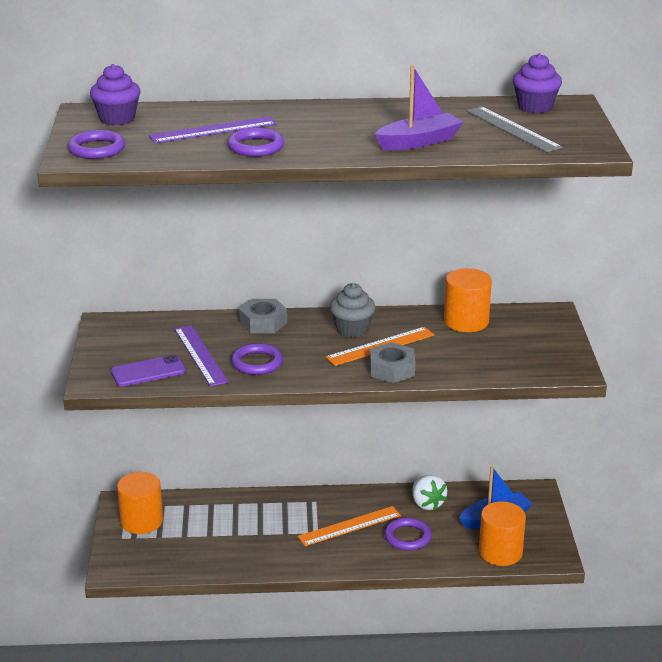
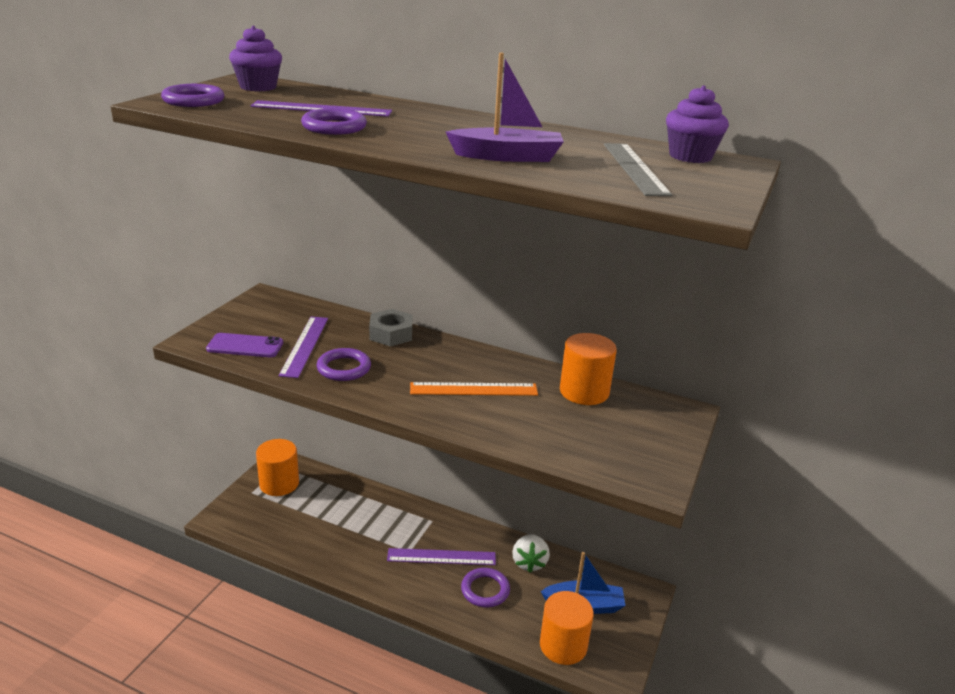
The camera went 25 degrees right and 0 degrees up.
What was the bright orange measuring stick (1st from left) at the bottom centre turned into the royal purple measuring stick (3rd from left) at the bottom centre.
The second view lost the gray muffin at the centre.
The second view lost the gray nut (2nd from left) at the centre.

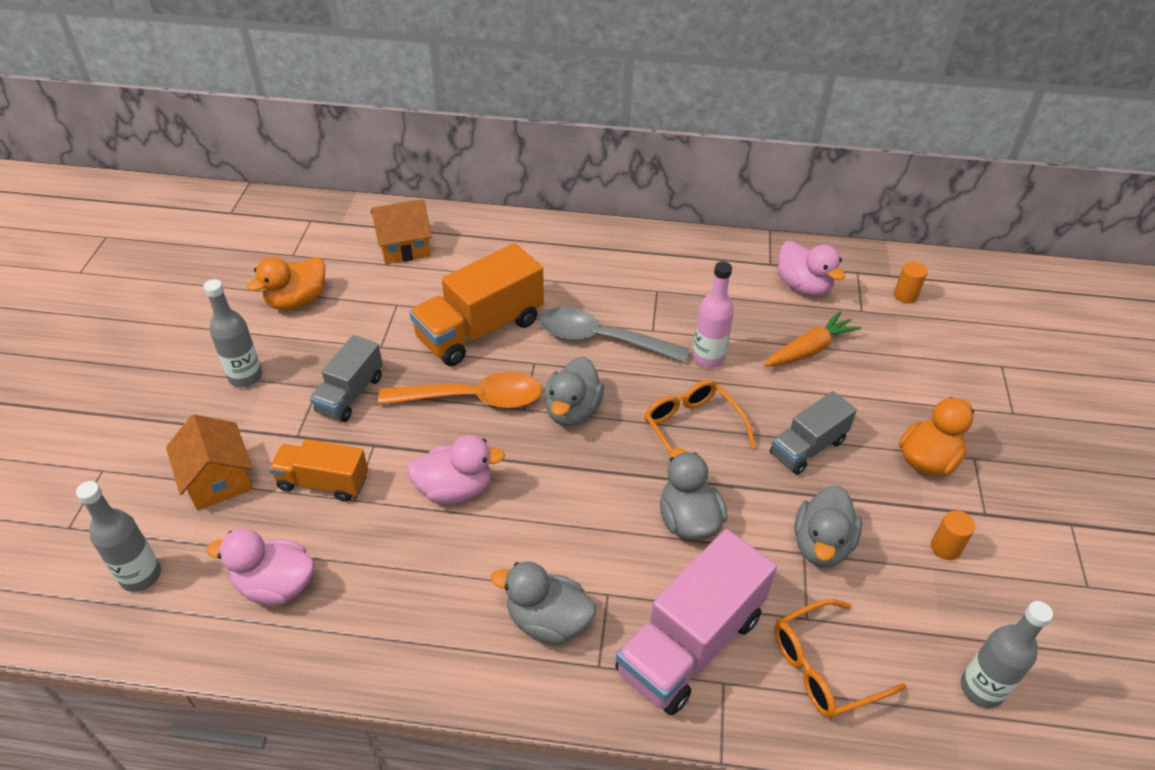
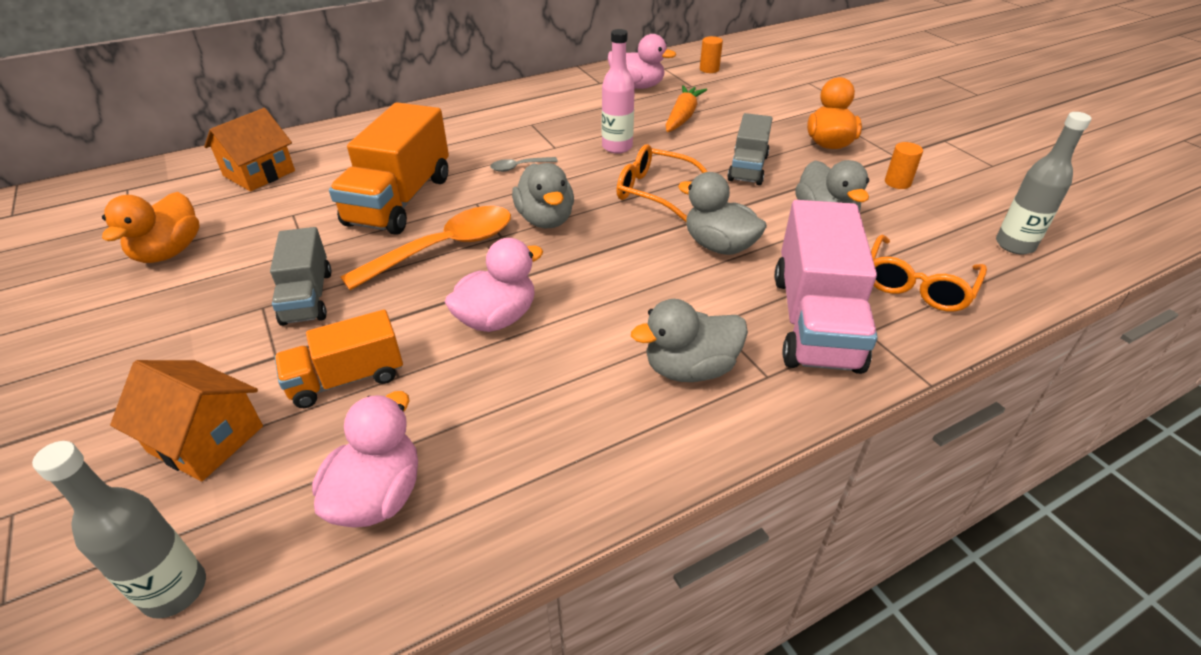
The camera went 35 degrees left and 5 degrees down.
The second view lost the gray bottle (2nd from left) at the middle left.
The rosy toy duck (1st from left) at the bottom left ended up facing another way, 135 degrees clockwise from before.
The size of the gray spoon at the centre changed by a factor of 0.45.

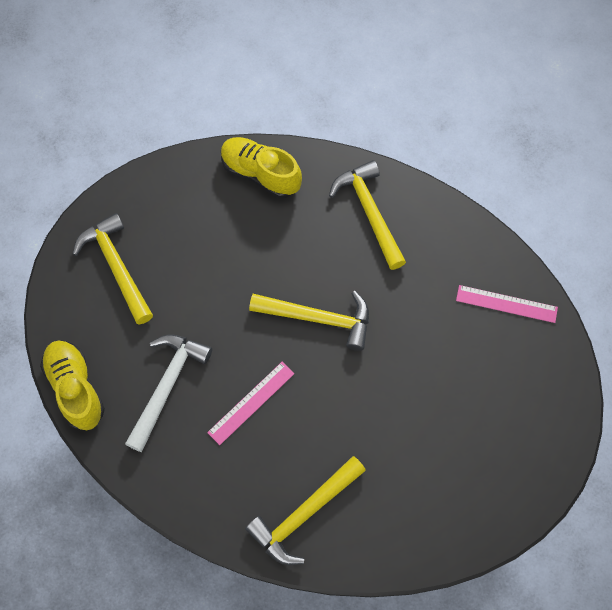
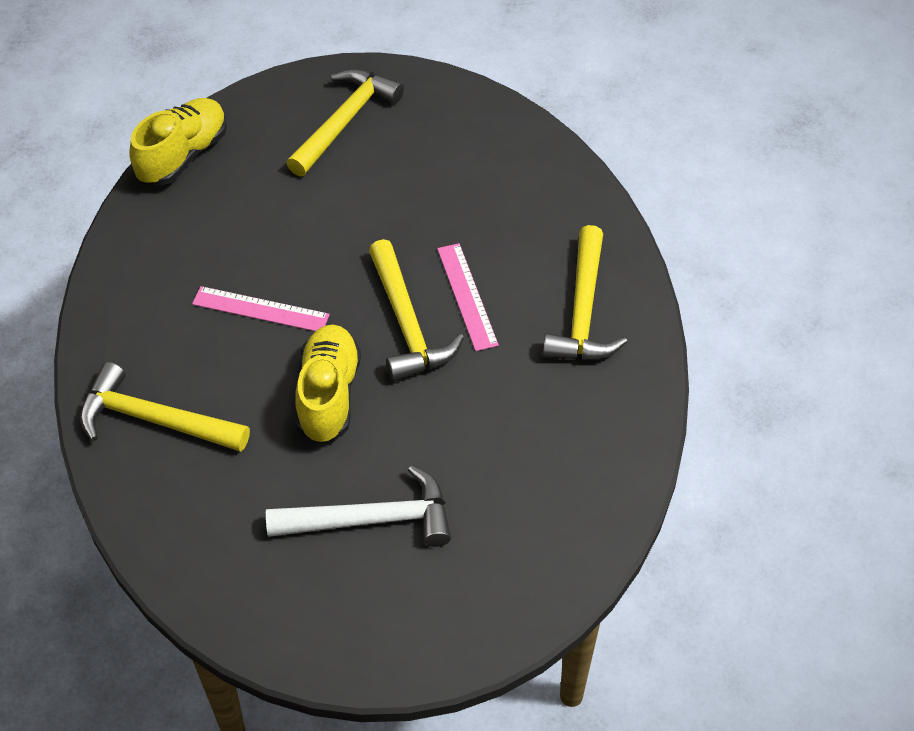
The camera went 60 degrees right and 15 degrees down.
The snow-white hammer ended up elsewhere, having gone from the middle left to the bottom centre.
The bright yellow shoe (2nd from left) ended up elsewhere, having gone from the top centre to the centre.
The bright yellow hammer (4th from left) at the centre ended up facing another way, 150 degrees clockwise from before.
The rosy measuring stick (2nd from left) ended up elsewhere, having gone from the middle right to the centre.

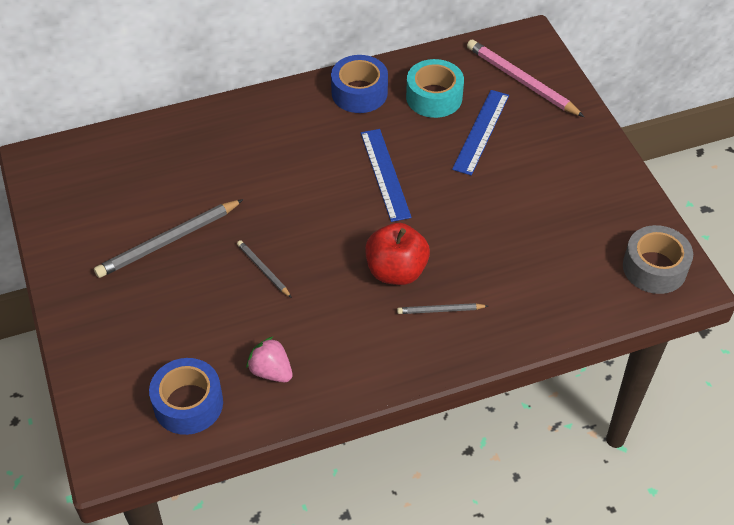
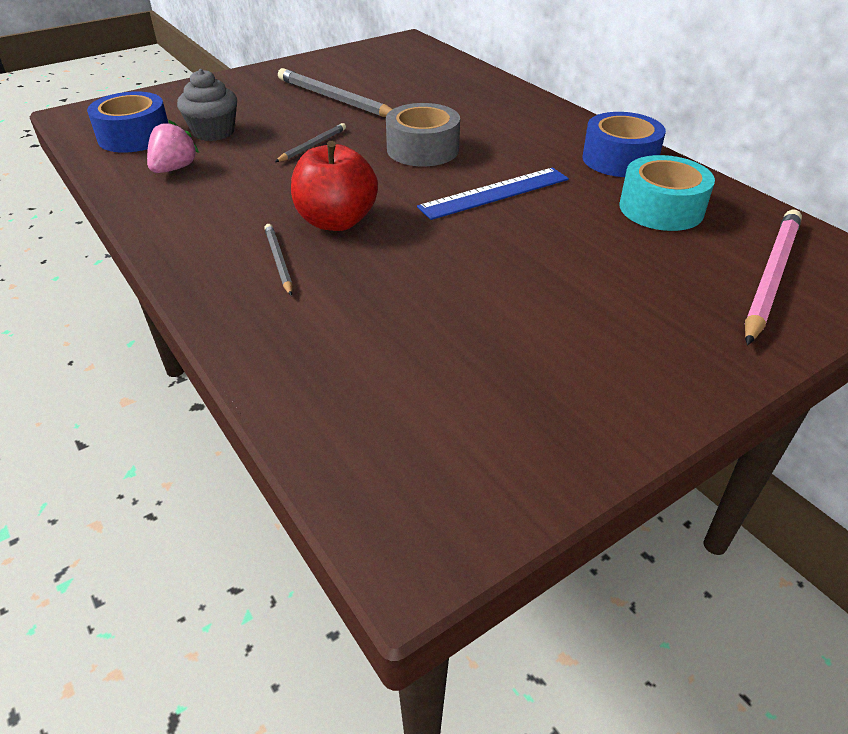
The camera went 75 degrees right and 10 degrees down.
The second view lost the blue measuring stick (2nd from left) at the top centre.
The gray tape ended up elsewhere, having gone from the middle right to the top centre.
The second view gained the gray muffin at the top left.

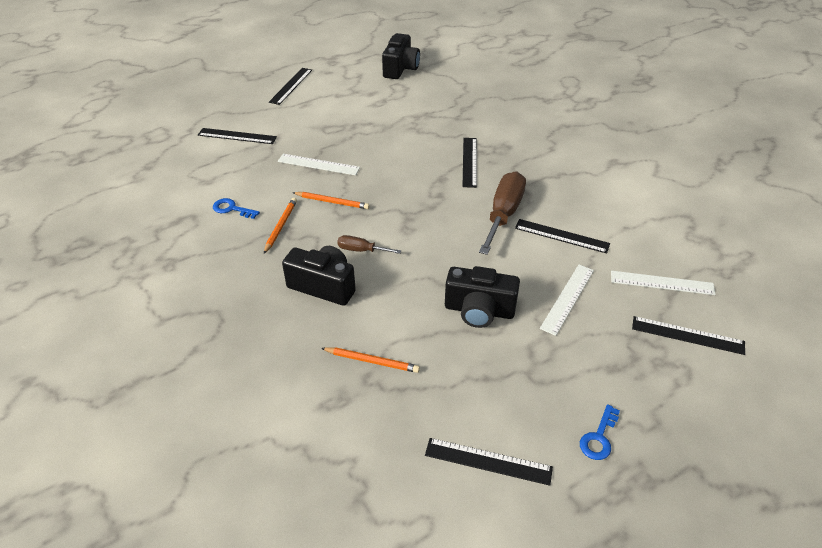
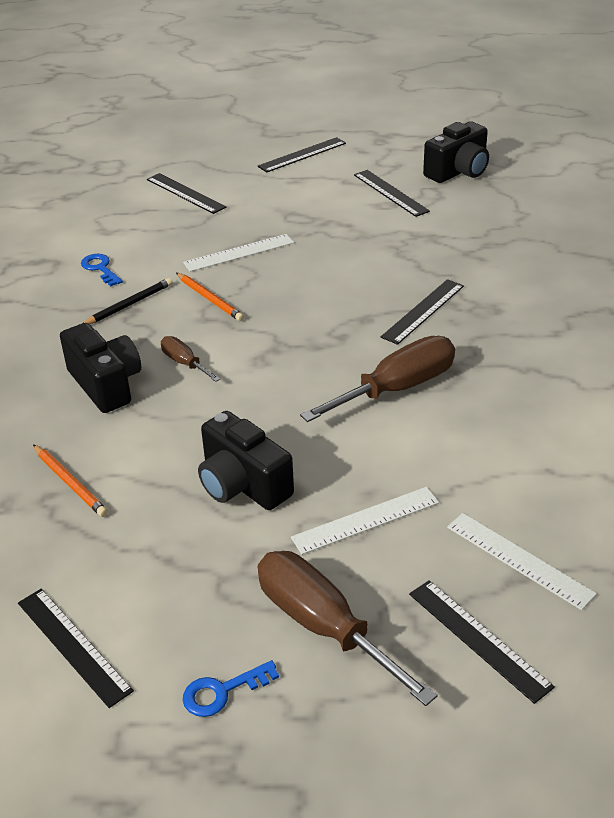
The camera went 35 degrees right and 5 degrees down.
What was the bright orange pencil (1st from left) at the centre turned into the jet-black pencil at the middle left.
The snow-white measuring stick (1st from left) at the top centre ended up facing another way, 75 degrees counterclockwise from before.
The jet-black measuring stick (5th from left in the first image) ended up elsewhere, having gone from the middle right to the top centre.
The second view gained the brown screwdriver (2nd from left) at the bottom centre.

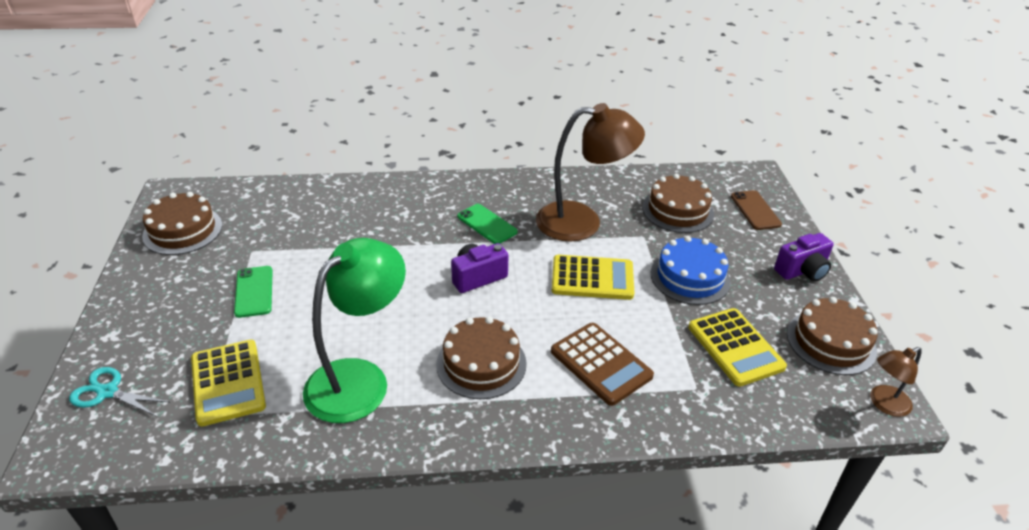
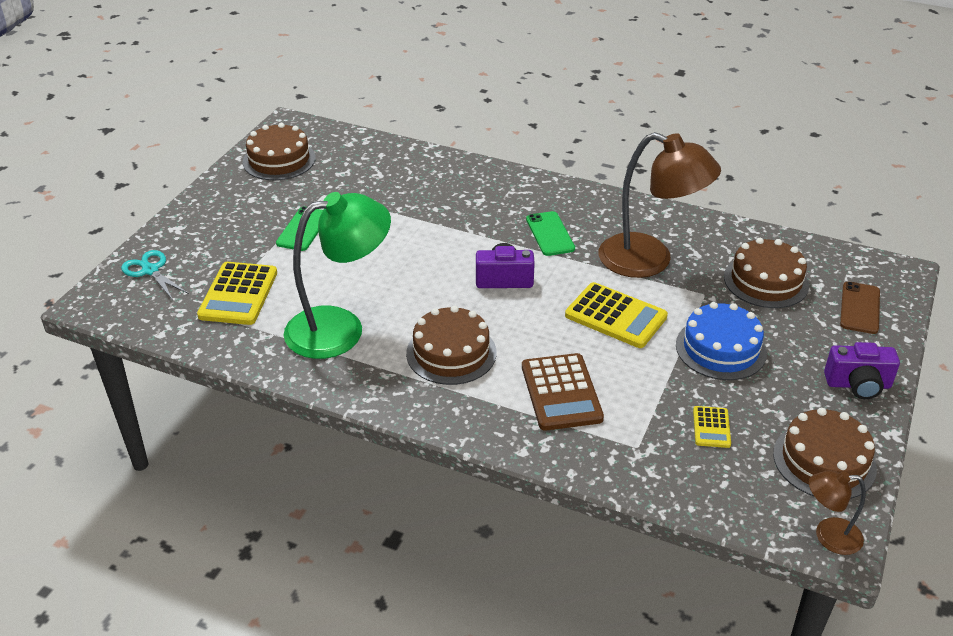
The camera went 30 degrees right and 0 degrees up.
The size of the bright yellow pocket calculator (3rd from left) at the middle right changed by a factor of 0.52.

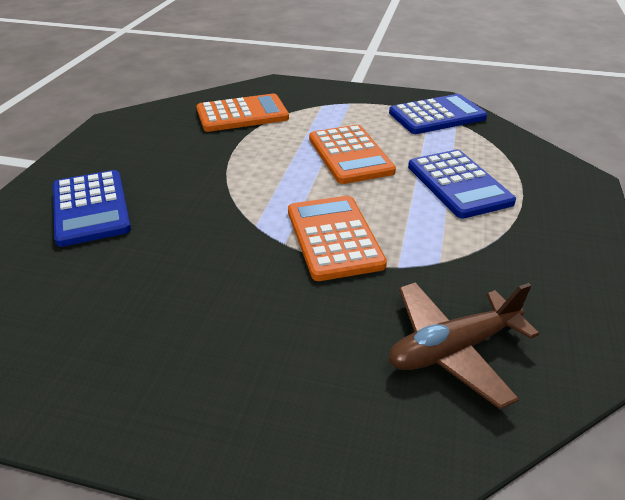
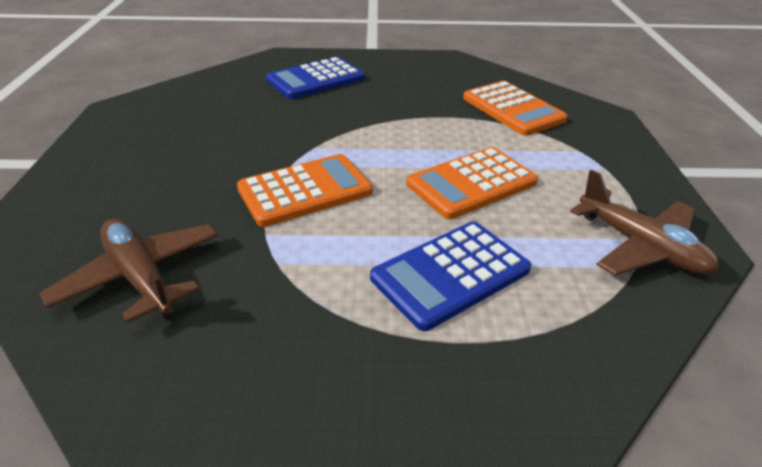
The camera went 75 degrees right and 0 degrees up.
Where the blue pocket calculator (2nd from left) stood at the top right, the brown toy plane (2nd from left) came to stand at the middle right.

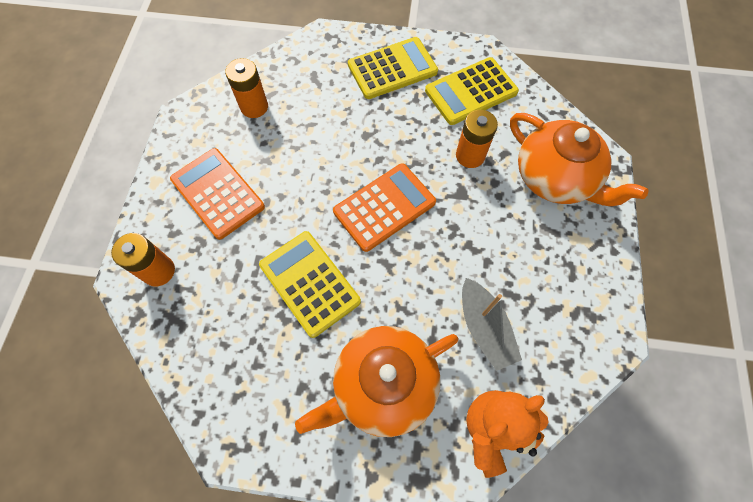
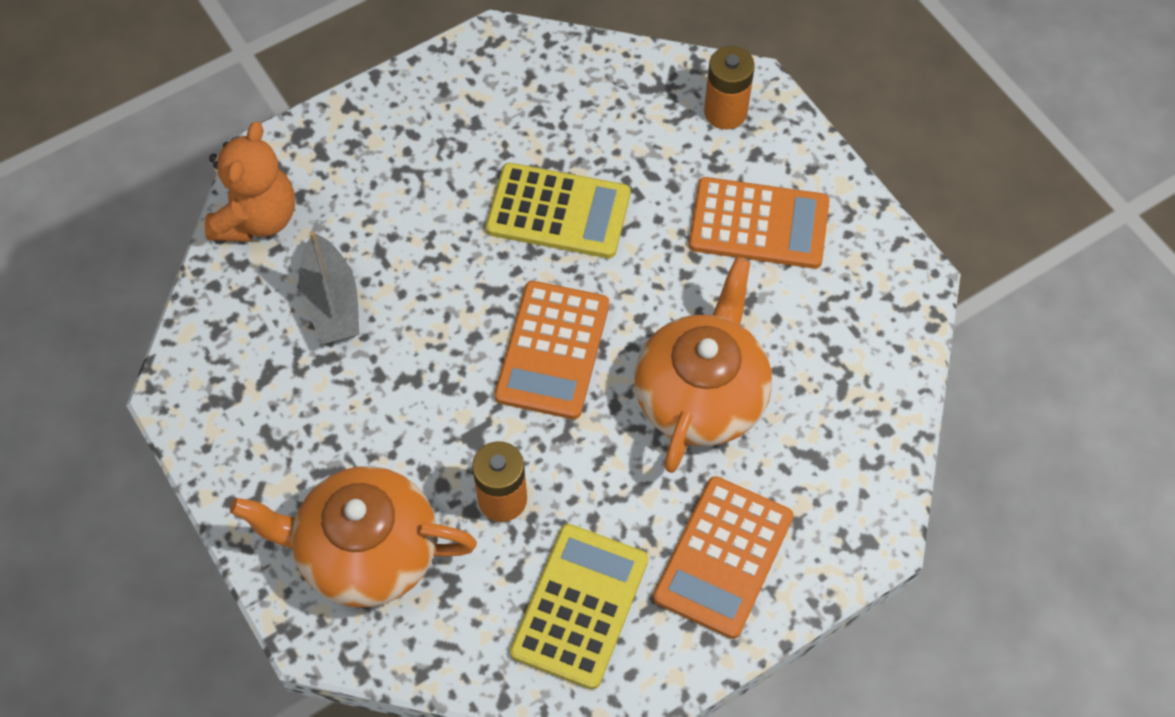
The camera went 140 degrees right and 5 degrees down.
The second view lost the bright orange battery (2nd from left) at the top left.
The bright orange china teapot (1st from left in the first image) ended up elsewhere, having gone from the bottom centre to the centre.
What was the bright yellow pocket calculator (2nd from left) at the top centre turned into the bright orange pocket calculator (2nd from left) at the bottom centre.
The gray toy boat at the centre ended up facing another way, 135 degrees counterclockwise from before.

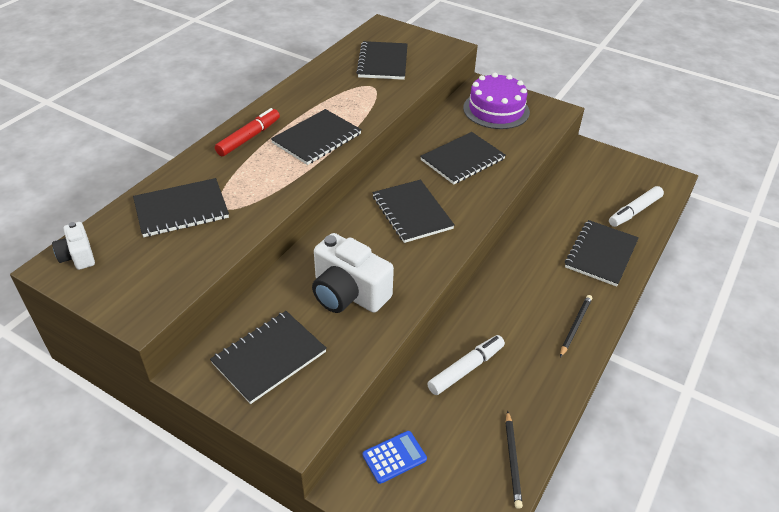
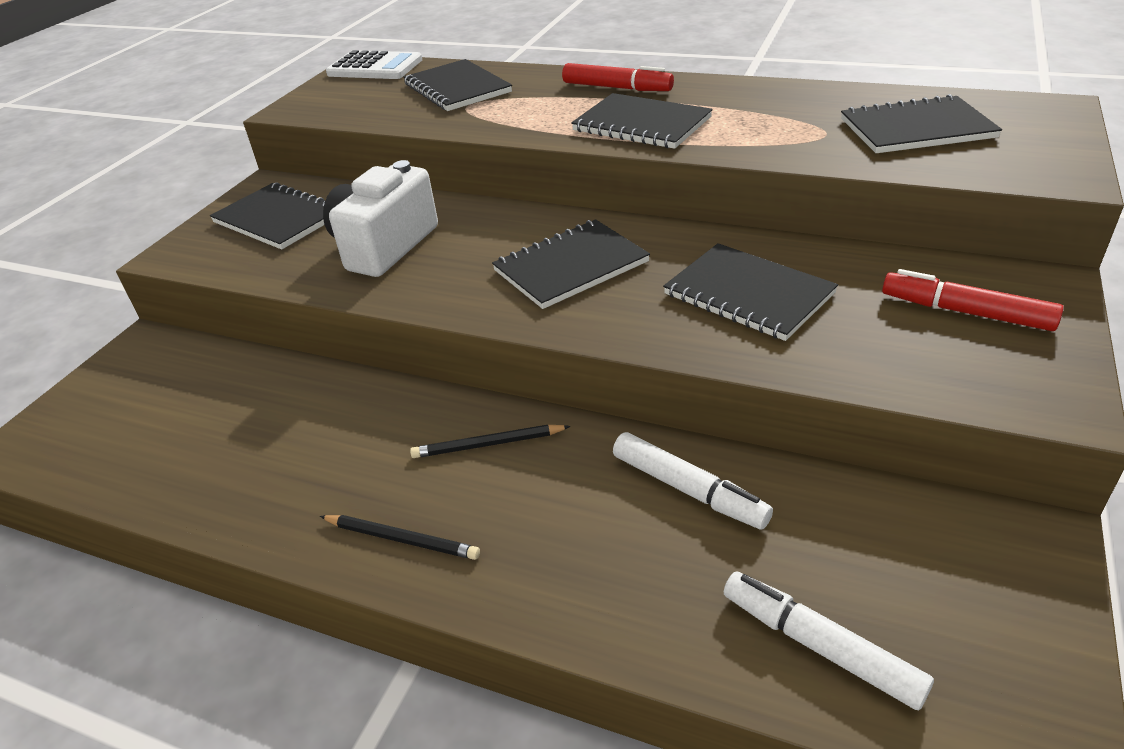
The camera went 85 degrees right and 5 degrees down.
Where the snow-white photo camera (1st from left) stood at the middle left, the snow-white pocket calculator came to stand at the top left.
The second view lost the blue pocket calculator at the bottom centre.
The snow-white marker (1st from left) ended up elsewhere, having gone from the bottom centre to the centre.
Where the royal purple gateau stood at the top centre, the scarlet marker (2nd from left) came to stand at the middle right.
The jet-black pencil (1st from left in the first image) ended up elsewhere, having gone from the bottom centre to the centre.
The second view lost the jet-black notepad (7th from left) at the middle right.

